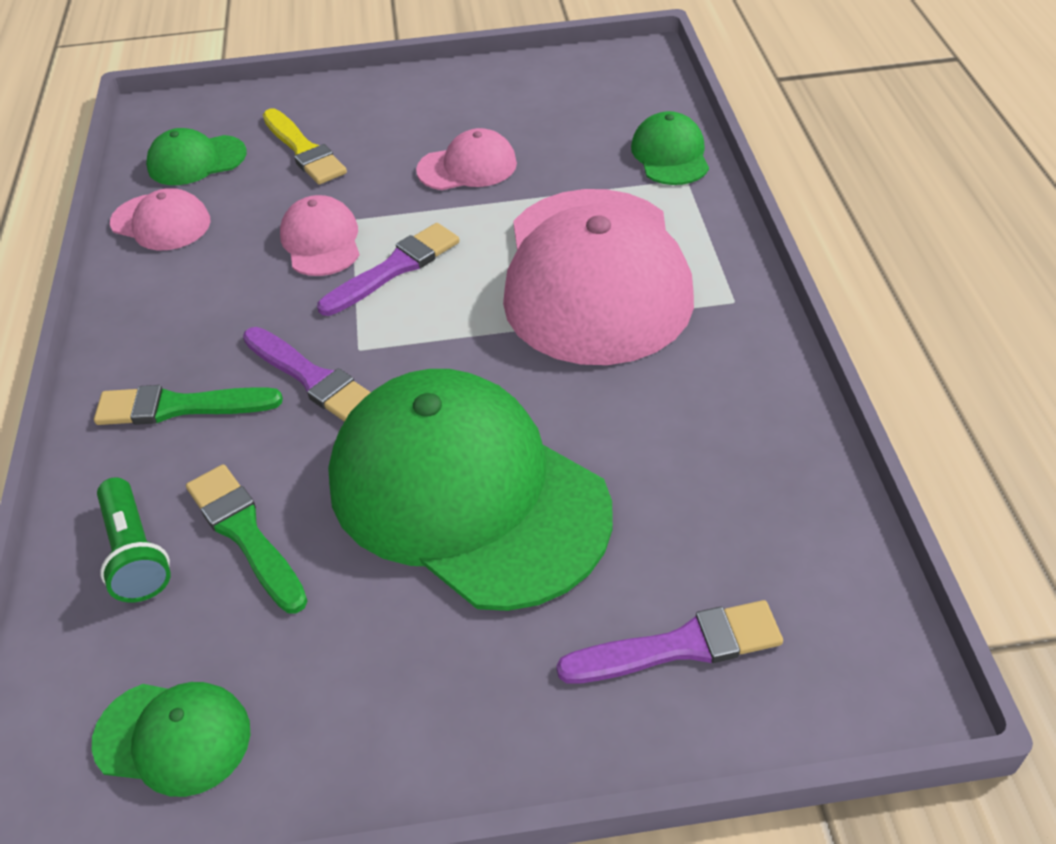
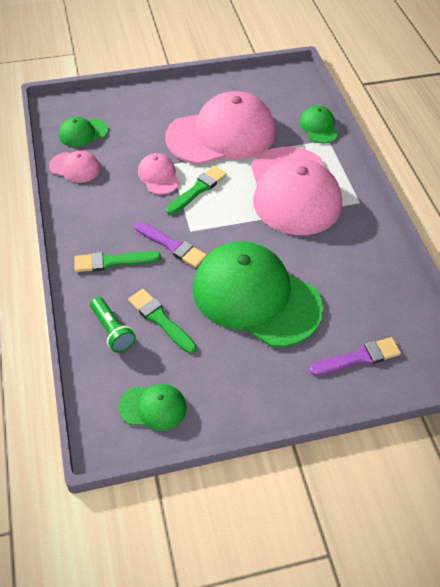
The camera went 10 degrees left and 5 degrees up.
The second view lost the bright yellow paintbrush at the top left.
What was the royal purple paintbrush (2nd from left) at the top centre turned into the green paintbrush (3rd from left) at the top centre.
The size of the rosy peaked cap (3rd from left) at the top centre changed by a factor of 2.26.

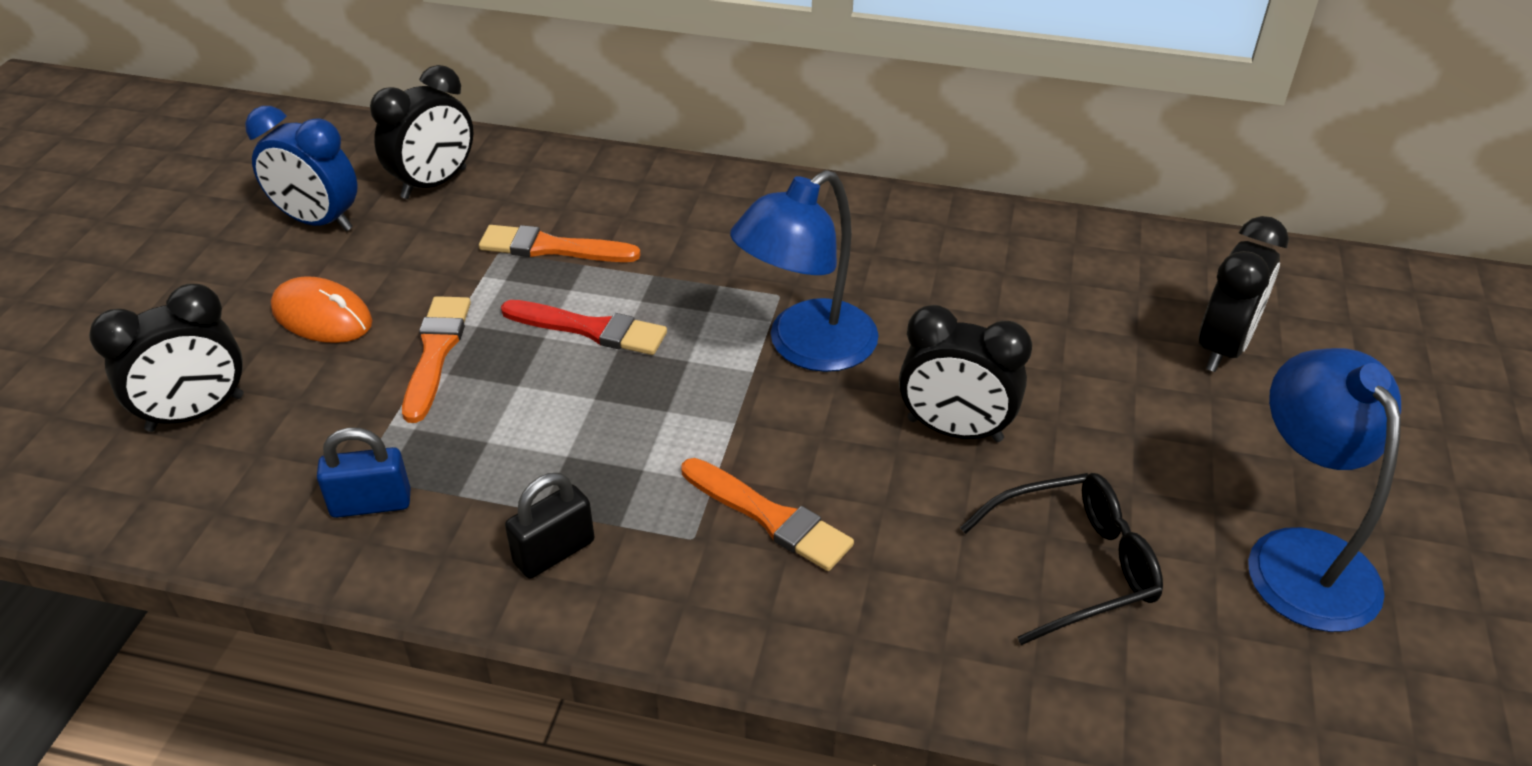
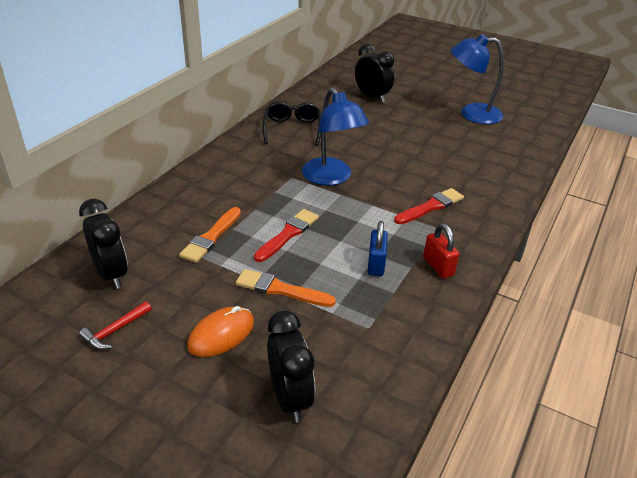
The camera went 75 degrees left and 5 degrees down.
Where the blue bedside clock stood at the top left, the scarlet hammer came to stand at the bottom left.
The blue padlock ended up elsewhere, having gone from the middle left to the centre.
What was the jet-black padlock at the bottom centre turned into the scarlet padlock at the middle right.
What was the bright orange paintbrush (3rd from left) at the bottom centre turned into the scarlet paintbrush (2nd from left) at the middle right.
The second view lost the jet-black bedside clock (3rd from left) at the centre.
The jet-black glasses ended up elsewhere, having gone from the bottom right to the top centre.

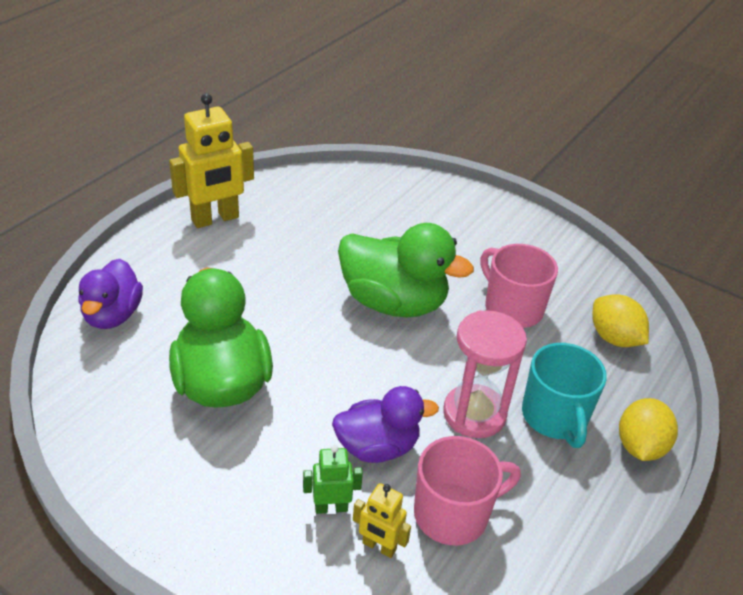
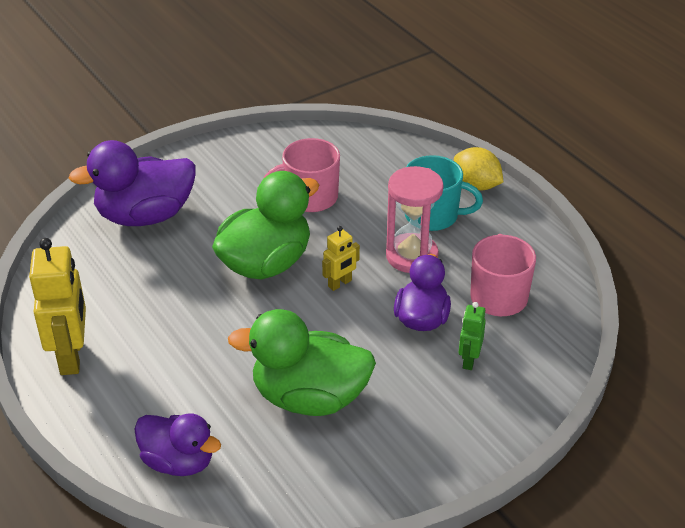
The camera went 65 degrees left and 0 degrees up.
The bright yellow robot figure (2nd from left) ended up elsewhere, having gone from the bottom centre to the centre.
The second view lost the bright yellow toy lemon (1st from left) at the middle right.
The second view gained the royal purple toy duck (1st from left) at the middle left.

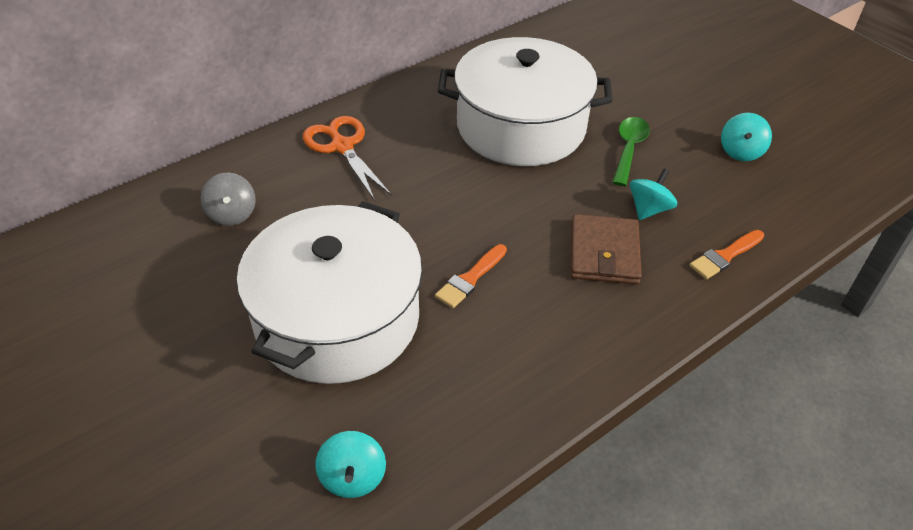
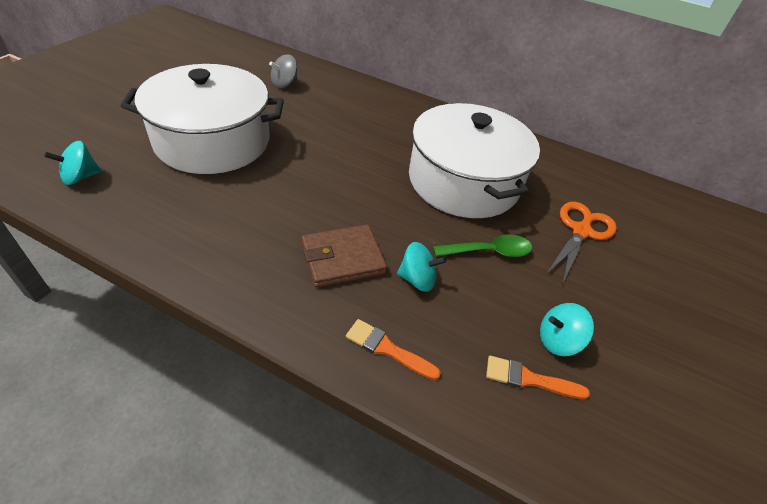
The camera went 60 degrees right and 0 degrees up.
The bright orange pair of scissors ended up elsewhere, having gone from the top centre to the middle right.
The bright orange paintbrush (1st from left in the first image) ended up elsewhere, having gone from the centre to the bottom right.

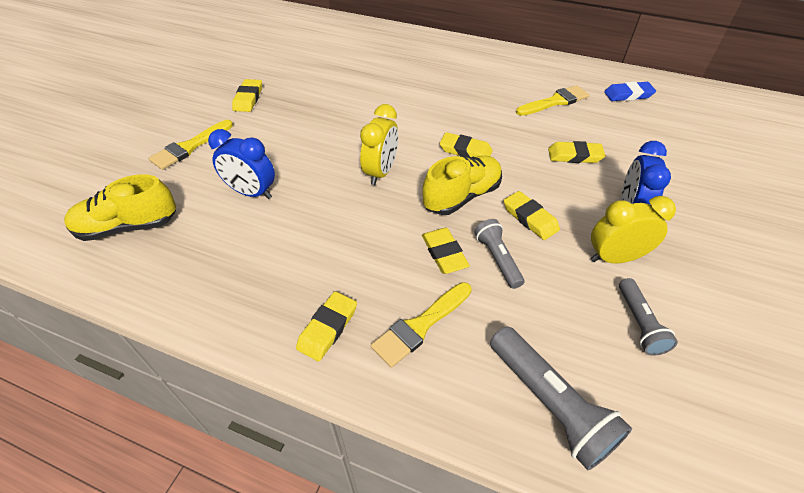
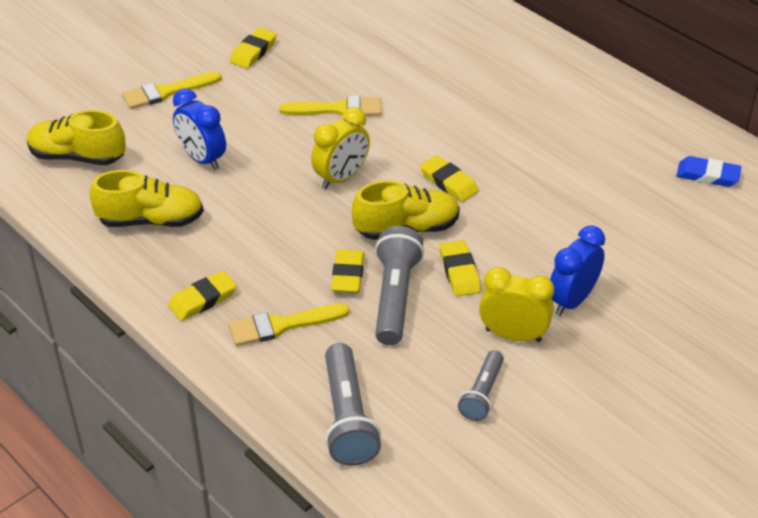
The camera went 25 degrees right and 5 degrees down.
The size of the gray torch (1st from left in the first image) at the centre changed by a factor of 1.63.
The bright yellow paintbrush (3rd from left) ended up elsewhere, having gone from the top right to the top centre.
The second view lost the bright yellow eraser (6th from left) at the top right.
The second view gained the bright yellow shoe (2nd from left) at the middle left.

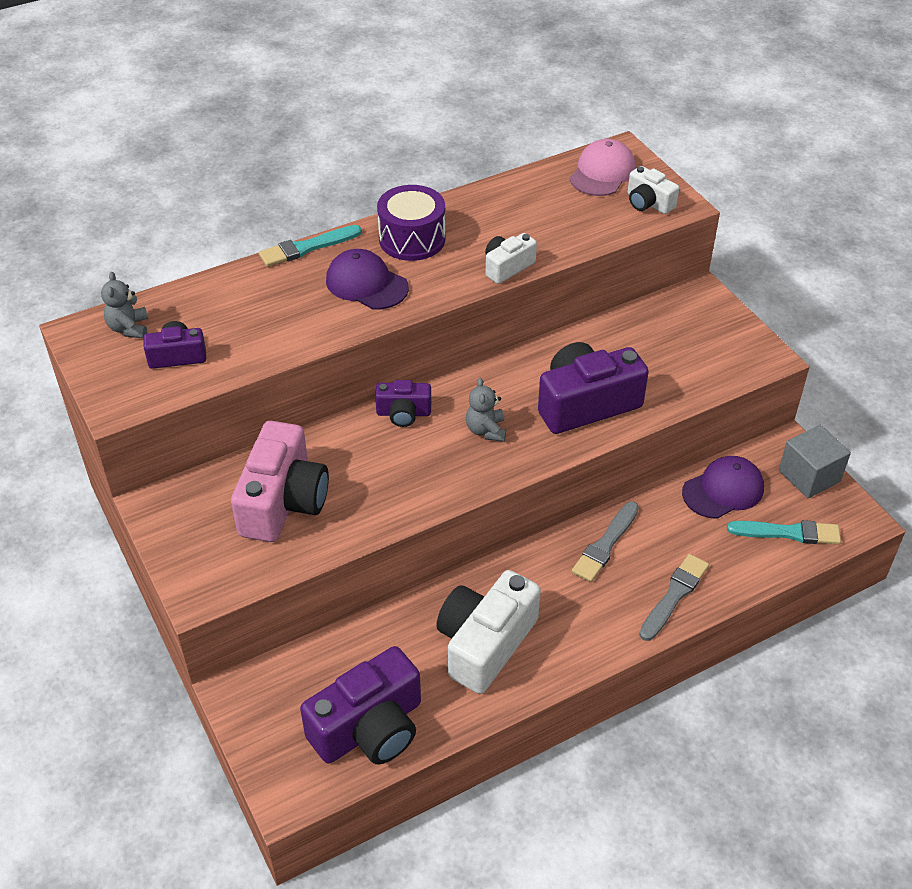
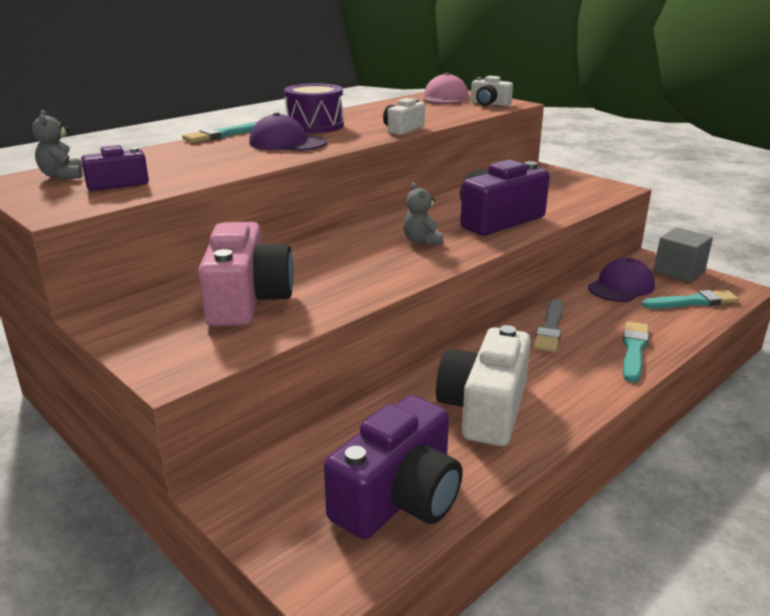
The camera went 15 degrees left and 20 degrees down.
The second view lost the royal purple photo camera (3rd from left) at the centre.
What was the gray paintbrush (2nd from left) at the bottom right turned into the aqua paintbrush (2nd from left) at the middle right.

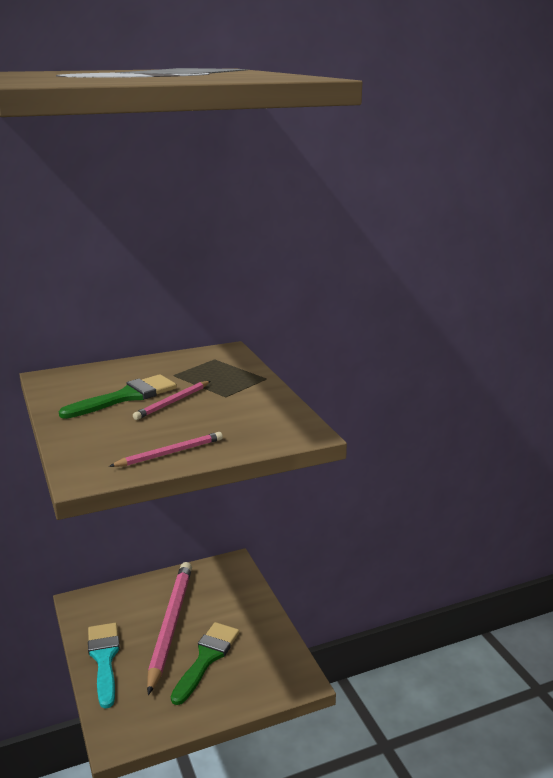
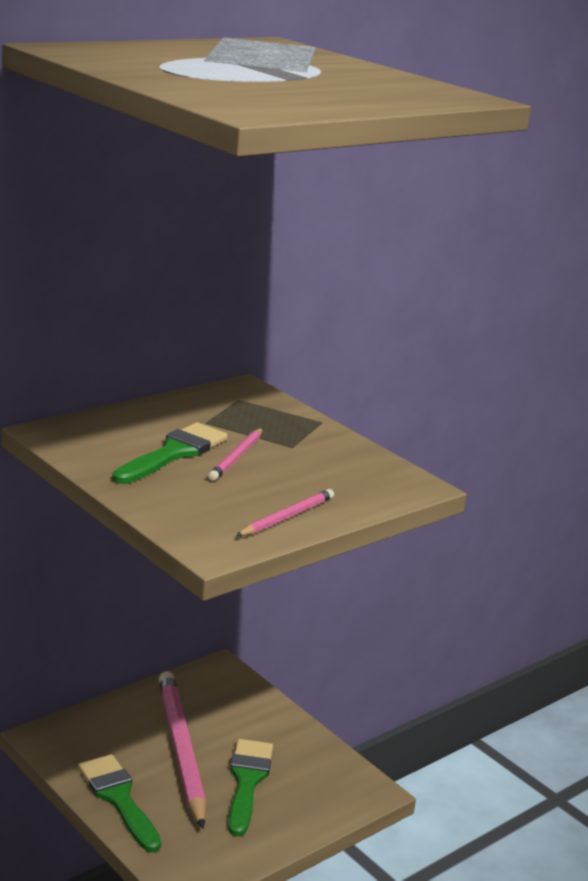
The camera went 20 degrees left and 0 degrees up.
What was the aqua paintbrush at the bottom left turned into the green paintbrush (1st from left) at the bottom left.

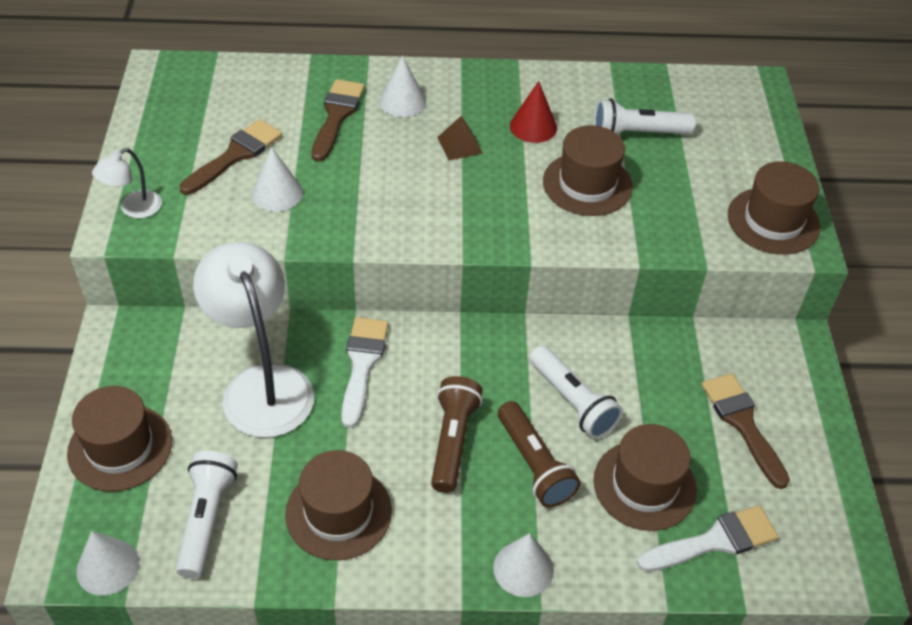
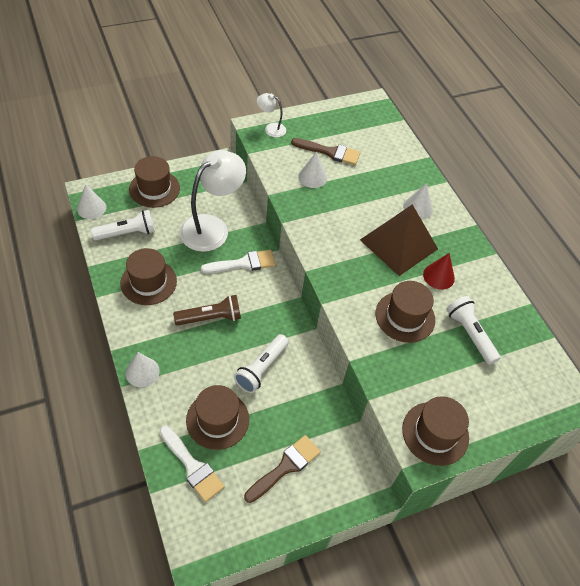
The camera went 65 degrees right and 5 degrees up.
The second view lost the brown paintbrush (2nd from left) at the top centre.
The size of the brown pyramid at the top centre changed by a factor of 2.43.
The second view lost the brown torch (2nd from left) at the bottom centre.

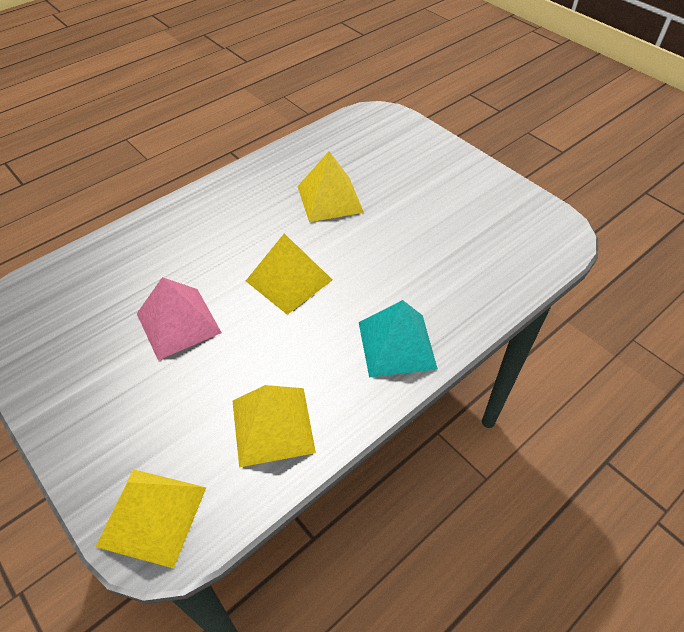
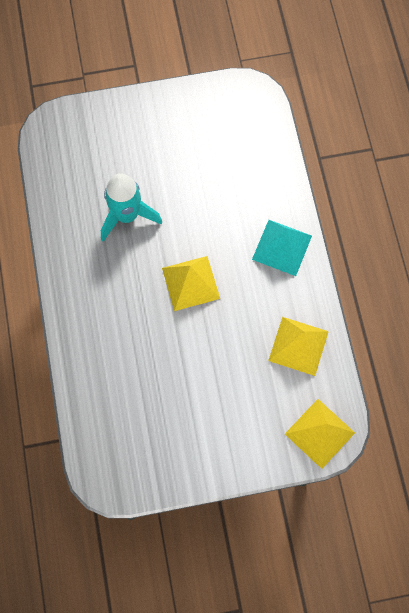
The camera went 60 degrees left and 20 degrees up.
The second view lost the rosy pyramid at the middle left.
Where the bright yellow pyramid (4th from left) stood at the top centre, the aqua toy rocket came to stand at the middle left.

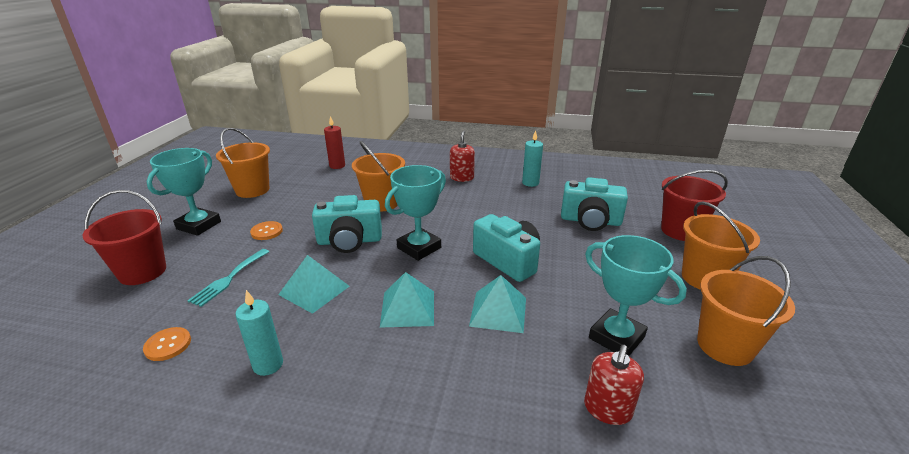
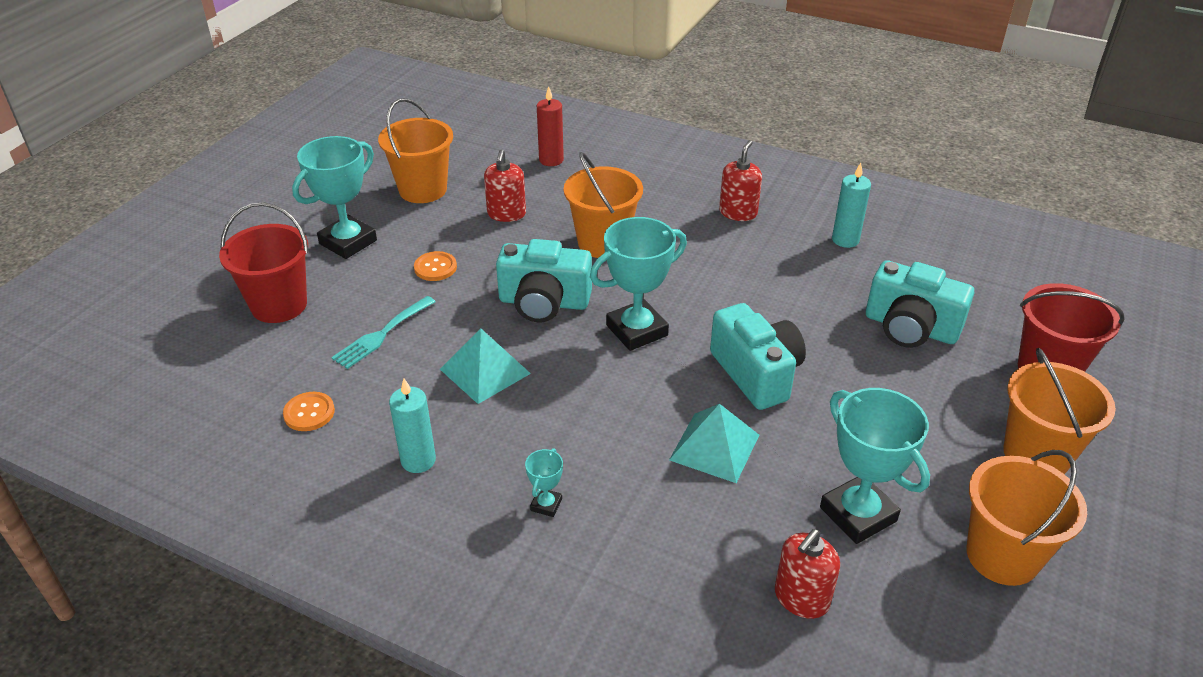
The camera went 15 degrees right and 10 degrees up.
The second view lost the aqua pyramid (2nd from left) at the centre.
The second view gained the scarlet pump bottle (1st from left) at the top centre.
The second view gained the aqua prize cup (2nd from left) at the bottom centre.

